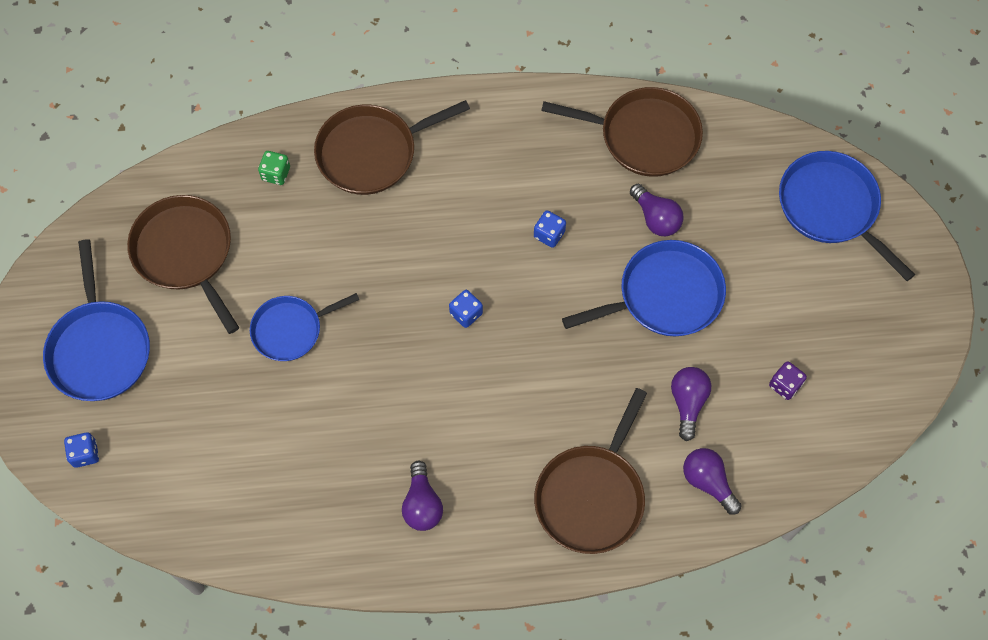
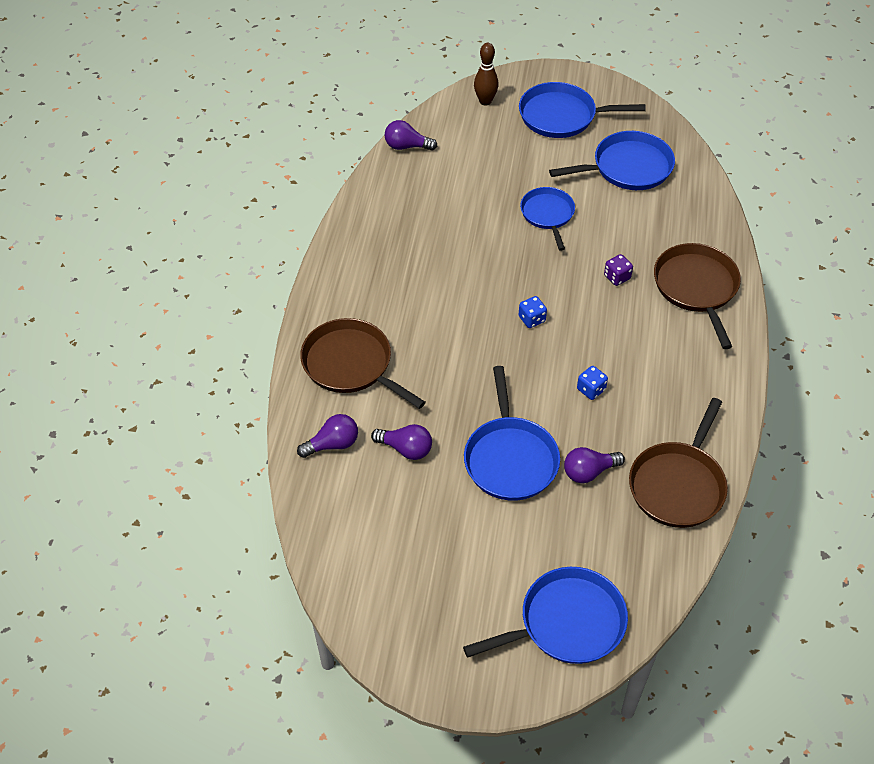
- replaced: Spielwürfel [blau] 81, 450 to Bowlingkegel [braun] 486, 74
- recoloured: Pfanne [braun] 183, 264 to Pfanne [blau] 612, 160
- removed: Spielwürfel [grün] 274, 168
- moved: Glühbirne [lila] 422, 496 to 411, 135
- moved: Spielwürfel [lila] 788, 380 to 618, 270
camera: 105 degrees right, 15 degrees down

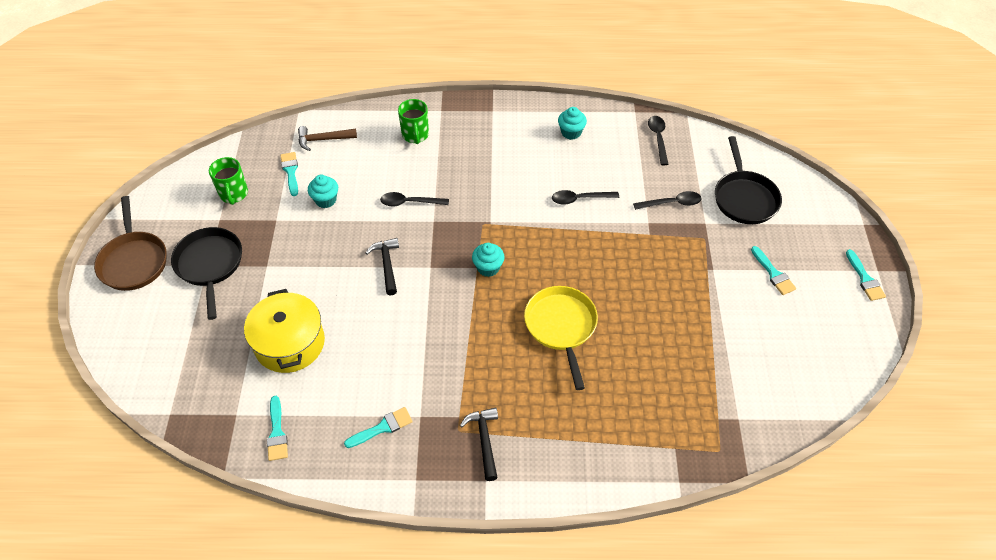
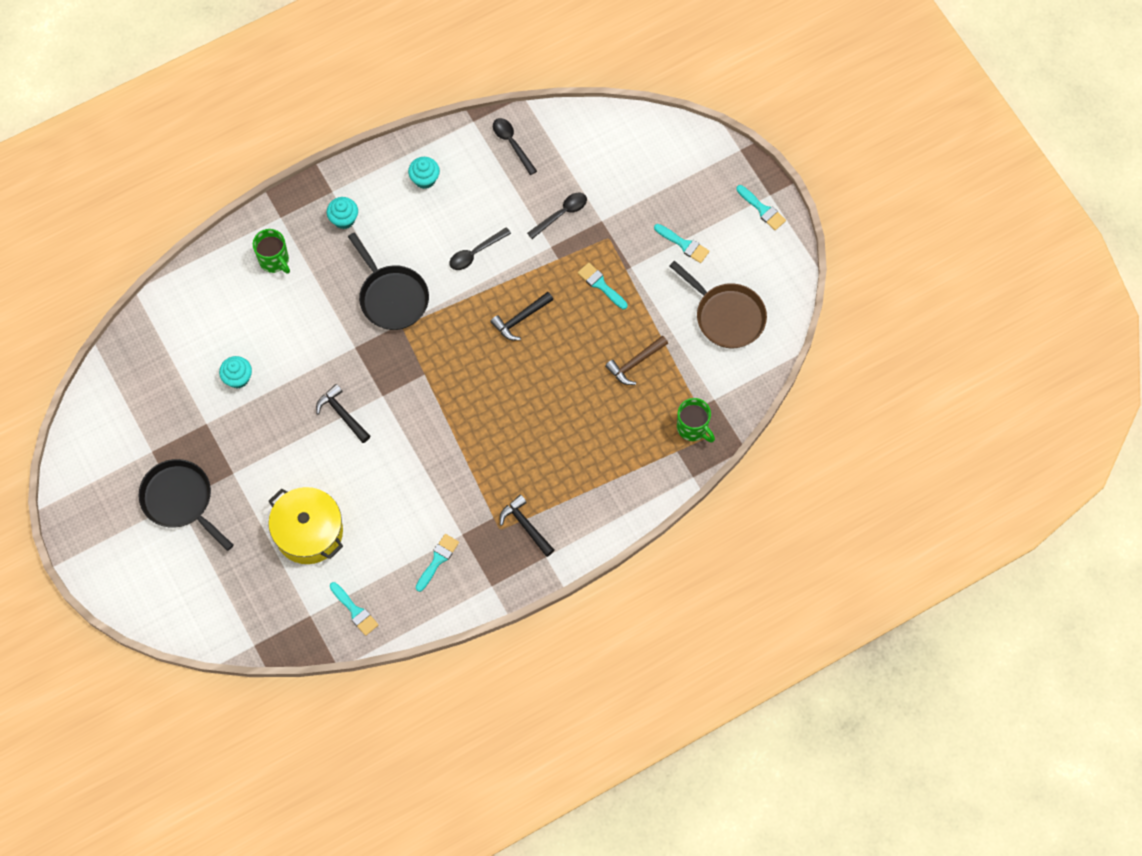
- moved: Pfanne [braun] 130, 243 to 718, 304
- moved: Tasse [grün] 228, 181 to 696, 420
- moved: Pinsel [türkis] 289, 174 to 603, 286
- moved: Hammer [braun] 327, 138 to 636, 360
- removed: Löffel [schwarz] 414, 199
- moved: Muffin [türkis] 488, 260 to 342, 213
- removed: Pfanne [gelb] 561, 338
- moved: Pfanne [schwarz] 748, 180 to 388, 281
- added: Hammer [schwarz] 521, 316
camera: 30 degrees left, 15 degrees up

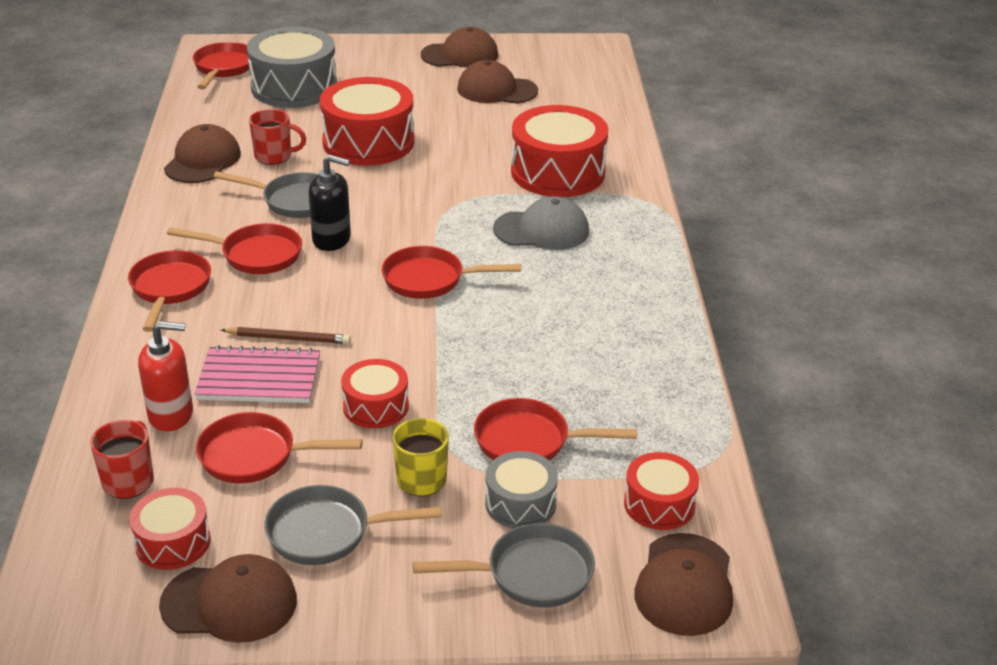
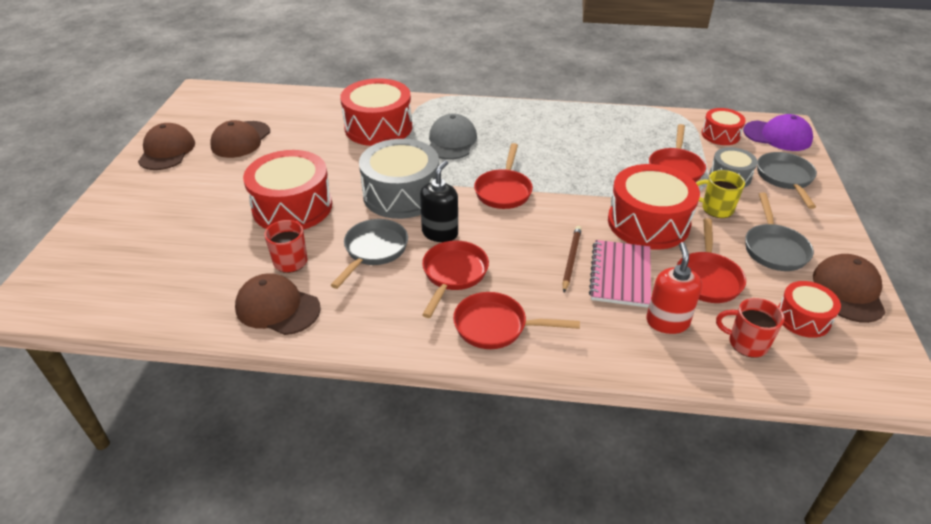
- removed: Pfanne [rot] 221, 65
- moved: Trommel [grau] 292, 67 to 399, 179
- resized: Trommel [rot] 375, 393 = 654, 206 x1.84
- recoloured: Kappe [braun] 683, 584 to Kappe [lila] 778, 132
camera: 80 degrees left, 5 degrees up

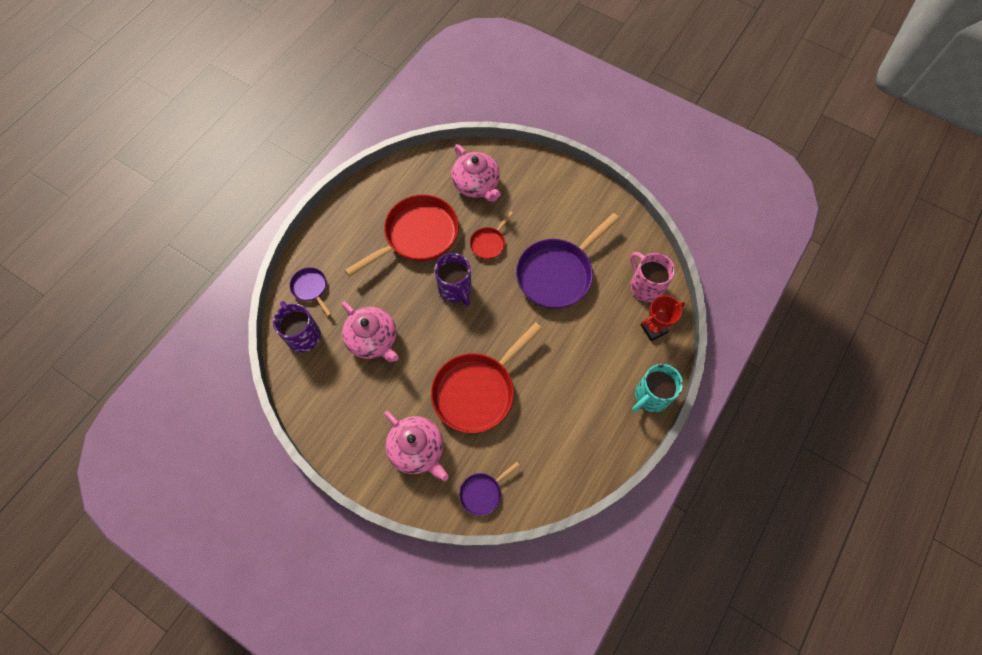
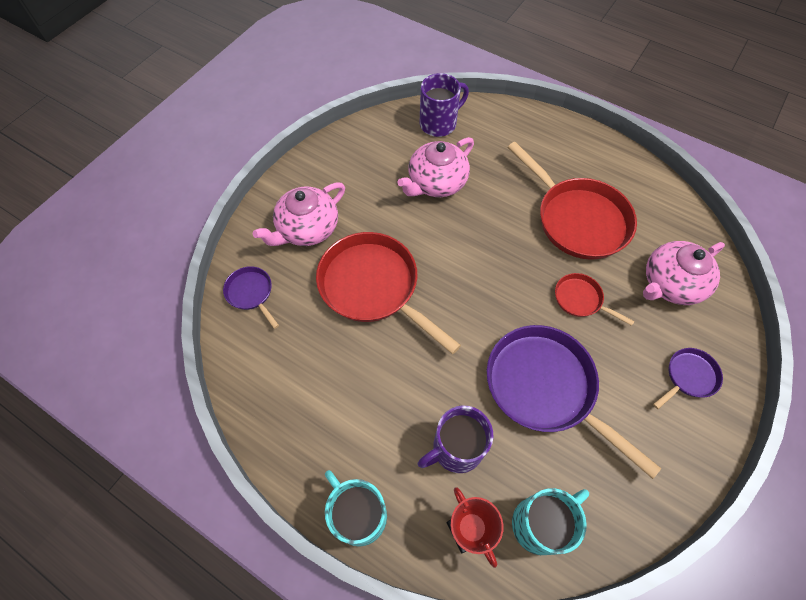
- moved: Pfanne [lila] 311, 291 to 688, 378
- moved: Tasse [lila] 453, 279 to 455, 439
- recoloured: Tasse [rosa] 652, 277 to Tasse [türkis] 550, 521
camera: 90 degrees right, 5 degrees down

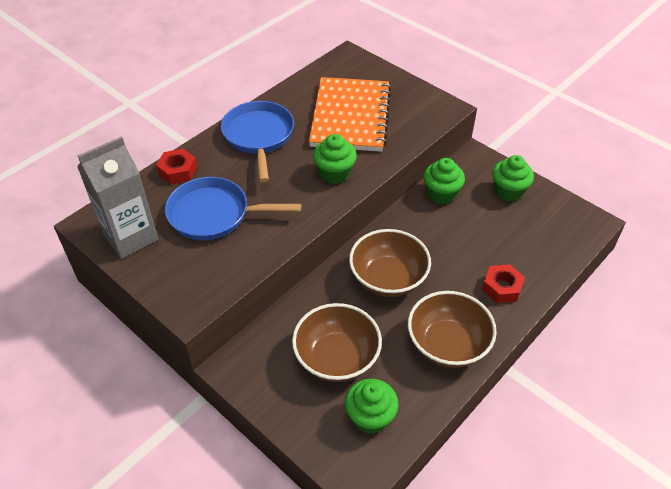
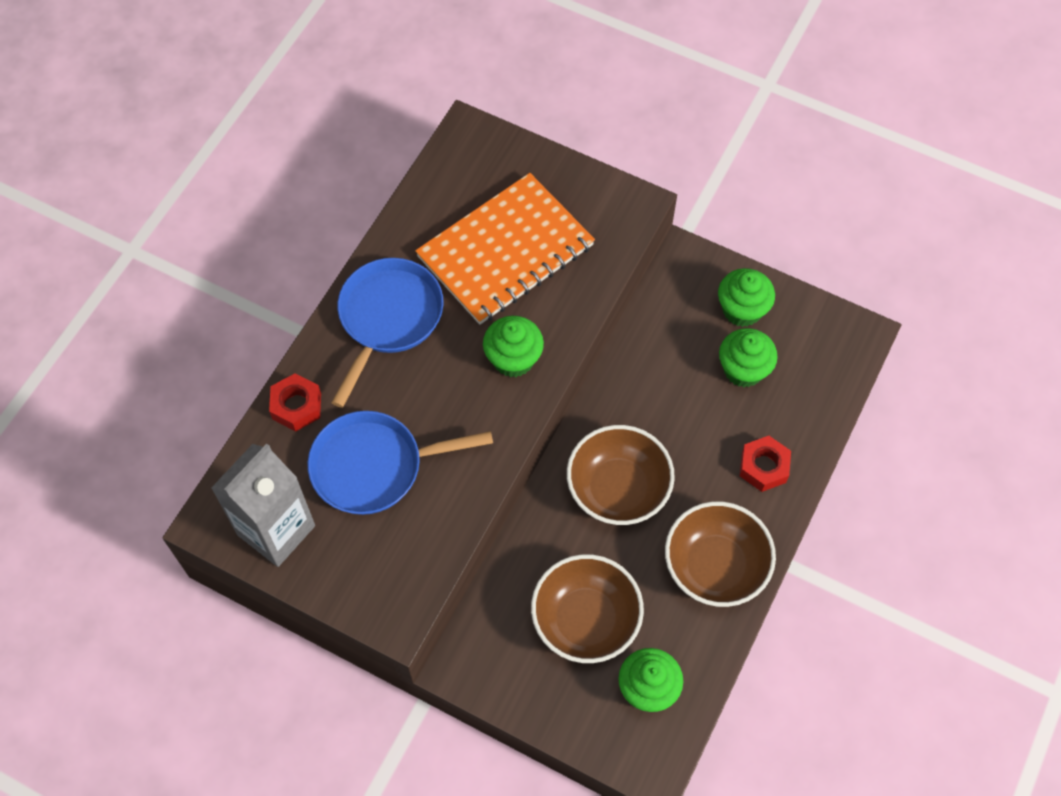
- turned: Pfanne [blau] 257, 141 = 387, 333 45 degrees clockwise
- turned: Notizbuch [orange] 350, 114 = 505, 249 60 degrees clockwise
- moved: Muffin [grün] 444, 181 to 748, 357
camera: 15 degrees left, 15 degrees up

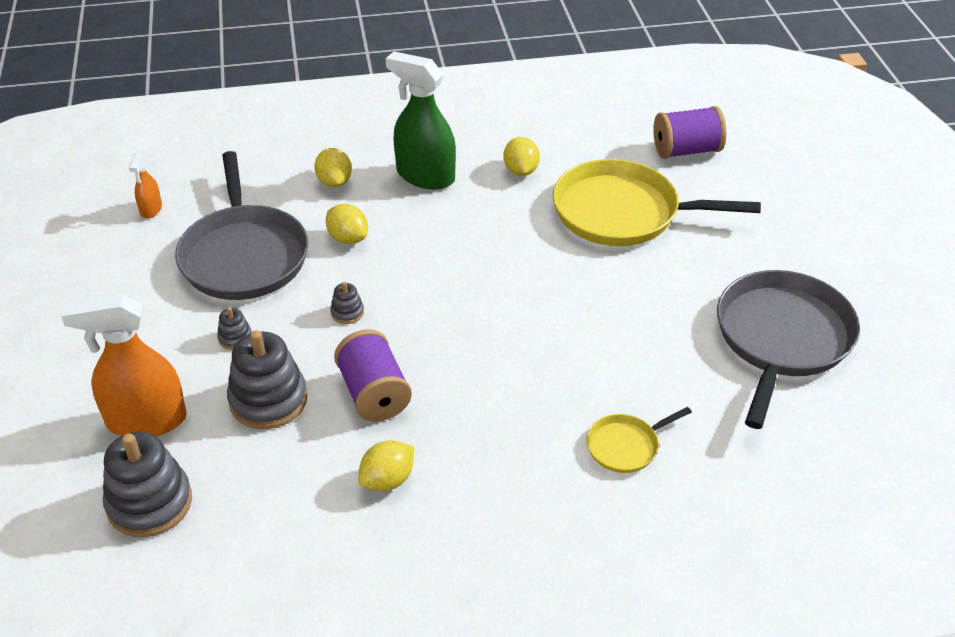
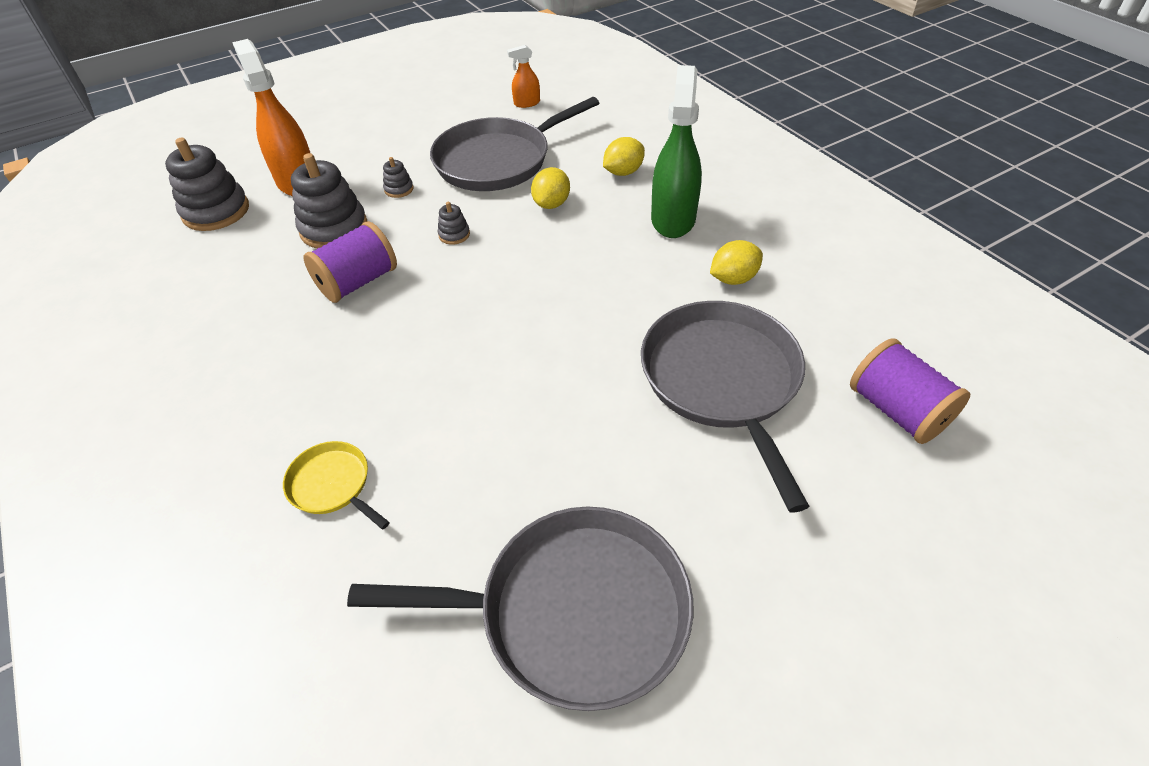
- removed: Zitrone [gelb] 386, 465
- recoloured: Pfanne [gelb] 657, 202 to Pfanne [grau] 725, 407
camera: 70 degrees right, 5 degrees up

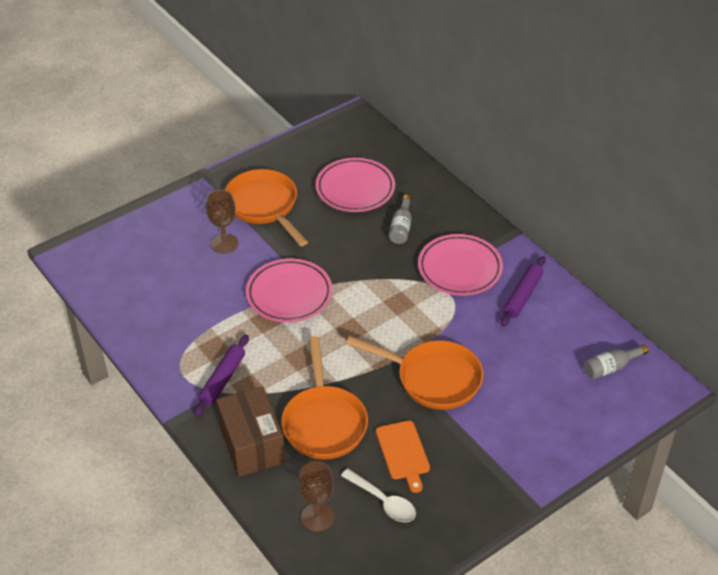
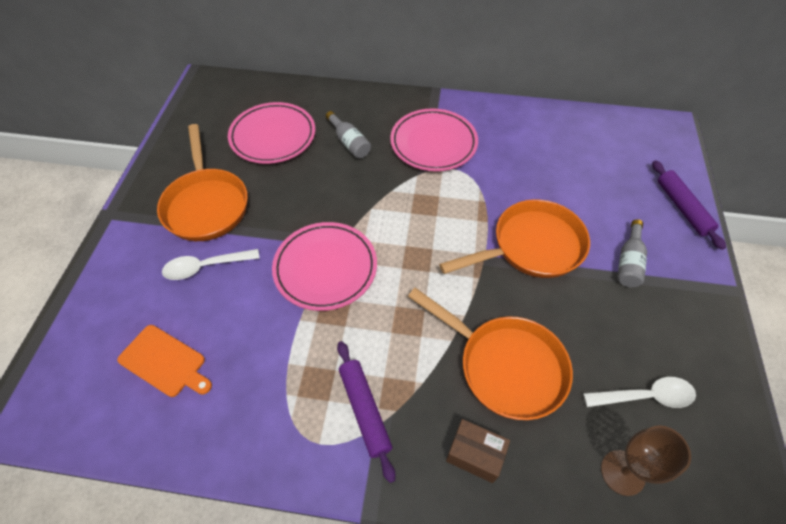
- replaced: Kelch [braun] 222, 222 to Löffel [weiß] 211, 264
- resized: Schachtel [braun] 250, 431 = 478, 451 x0.56
- turned: Pfanne [orange] 266, 207 = 202, 182 120 degrees counterclockwise
- moved: Schneidebrett [orange] 403, 456 to 164, 361
- moved: Nudelholz [lila] 523, 291 to 689, 205
- moved: Flasche [grau] 616, 362 to 632, 253
camera: 45 degrees left, 10 degrees up

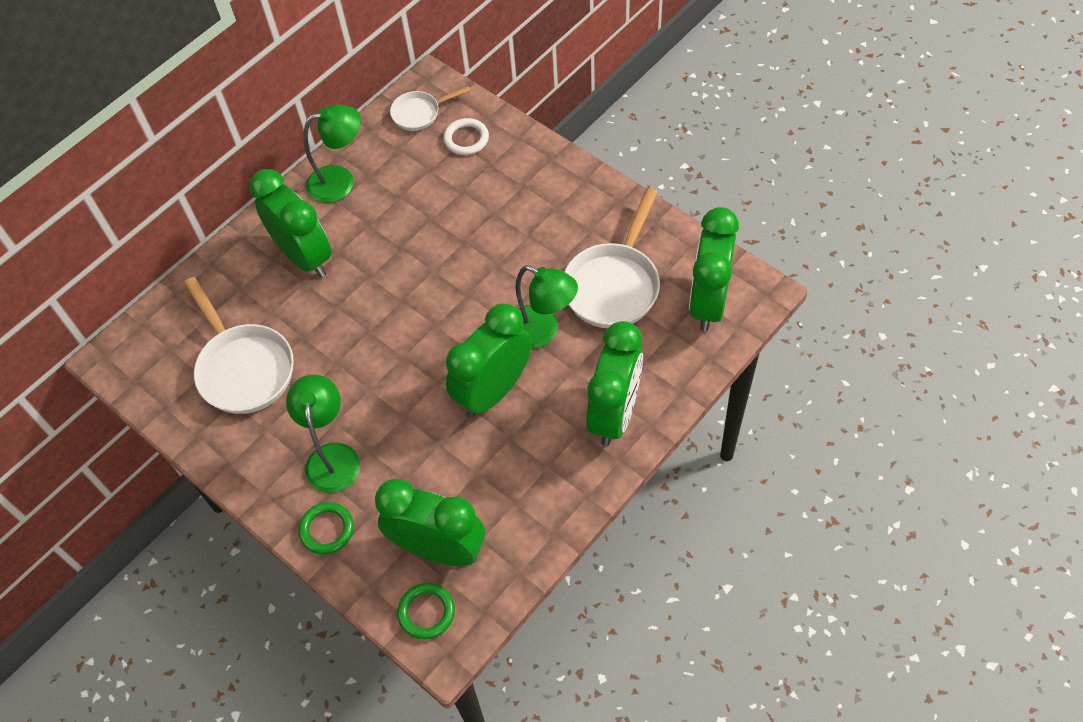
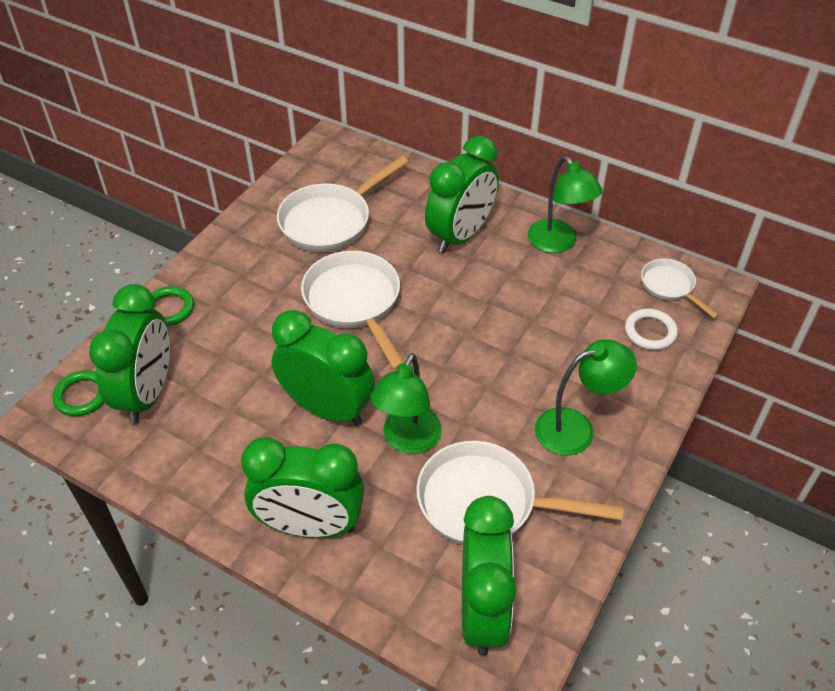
- moved: Lampe [grün] 323, 434 to 586, 397
- turned: Wecker [grün] 714, 269 = 489, 576 90 degrees clockwise
- added: Pfanne [weiß] 353, 311
camera: 75 degrees right, 10 degrees down

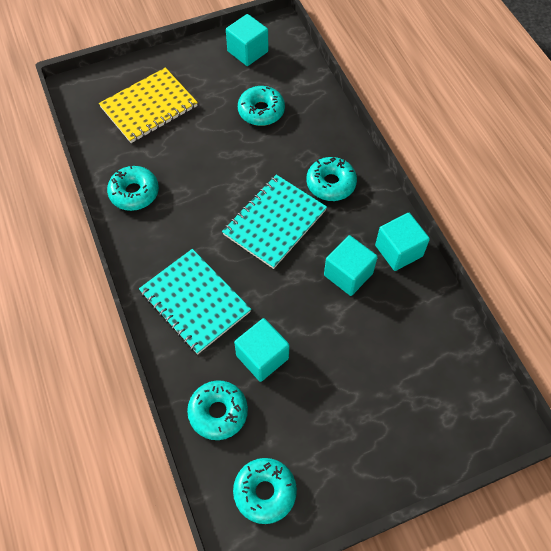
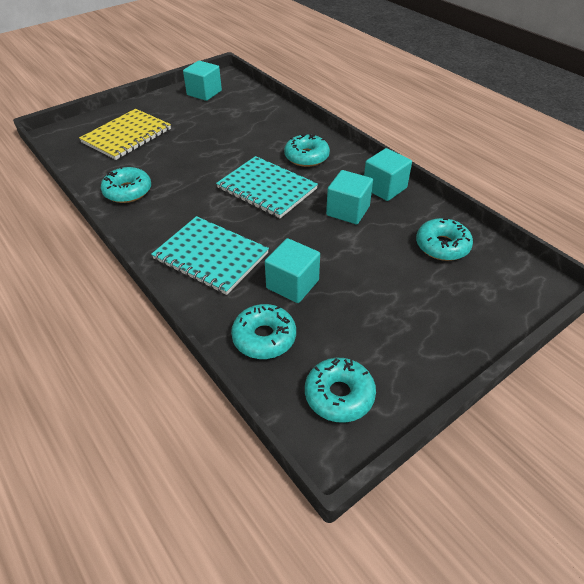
- turned: Notizbuch [türkis] 274, 222 = 267, 187 75 degrees counterclockwise
- moved: Donut [türkis] 261, 106 to 444, 239
camera: 15 degrees left, 15 degrees down

